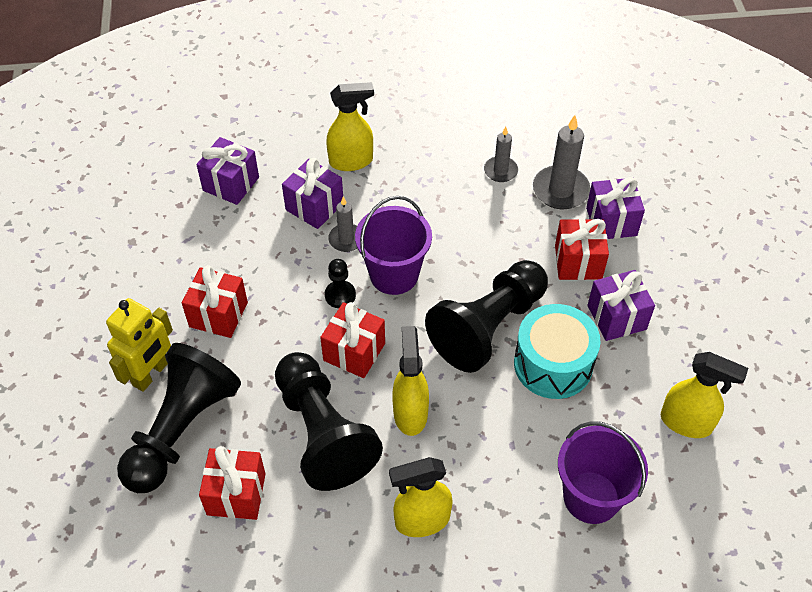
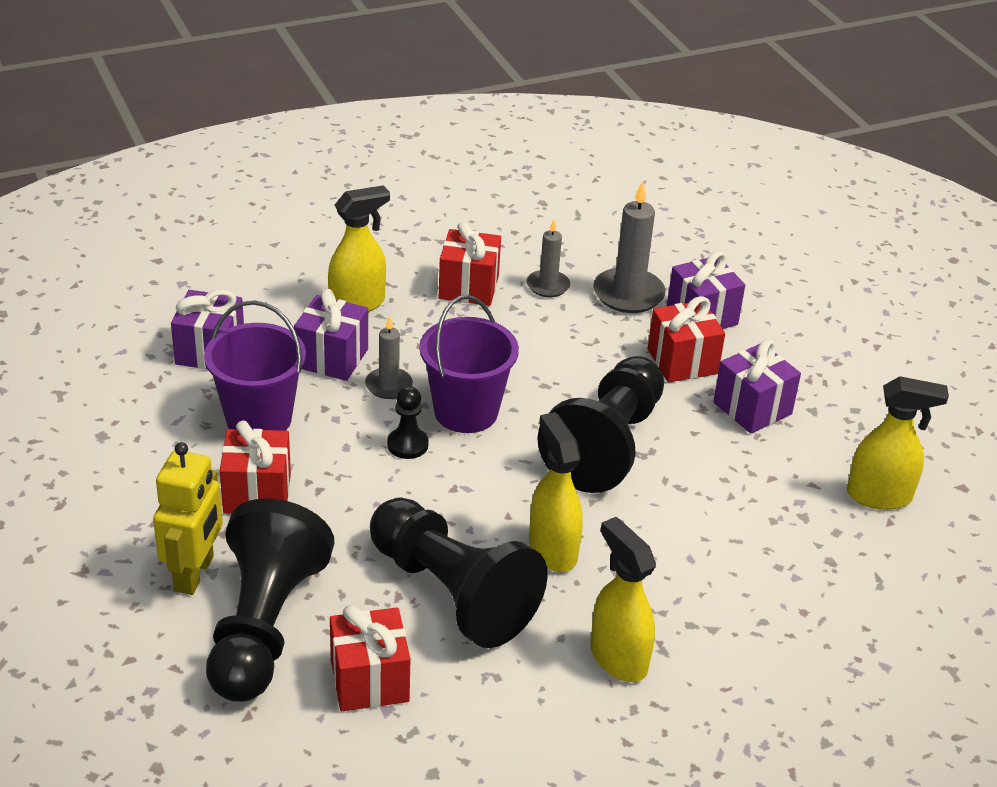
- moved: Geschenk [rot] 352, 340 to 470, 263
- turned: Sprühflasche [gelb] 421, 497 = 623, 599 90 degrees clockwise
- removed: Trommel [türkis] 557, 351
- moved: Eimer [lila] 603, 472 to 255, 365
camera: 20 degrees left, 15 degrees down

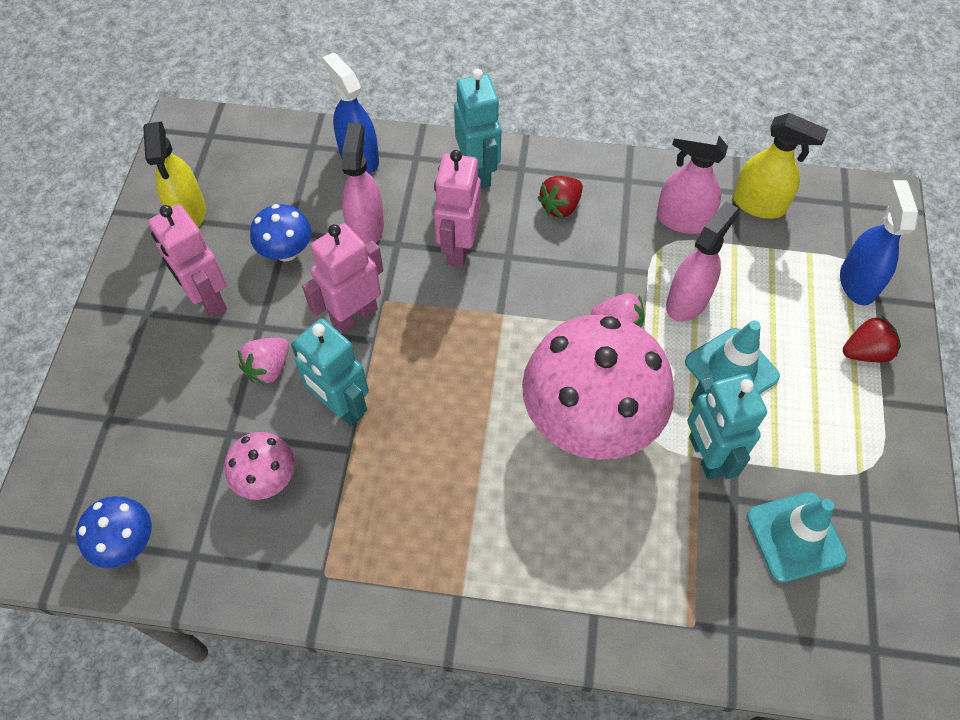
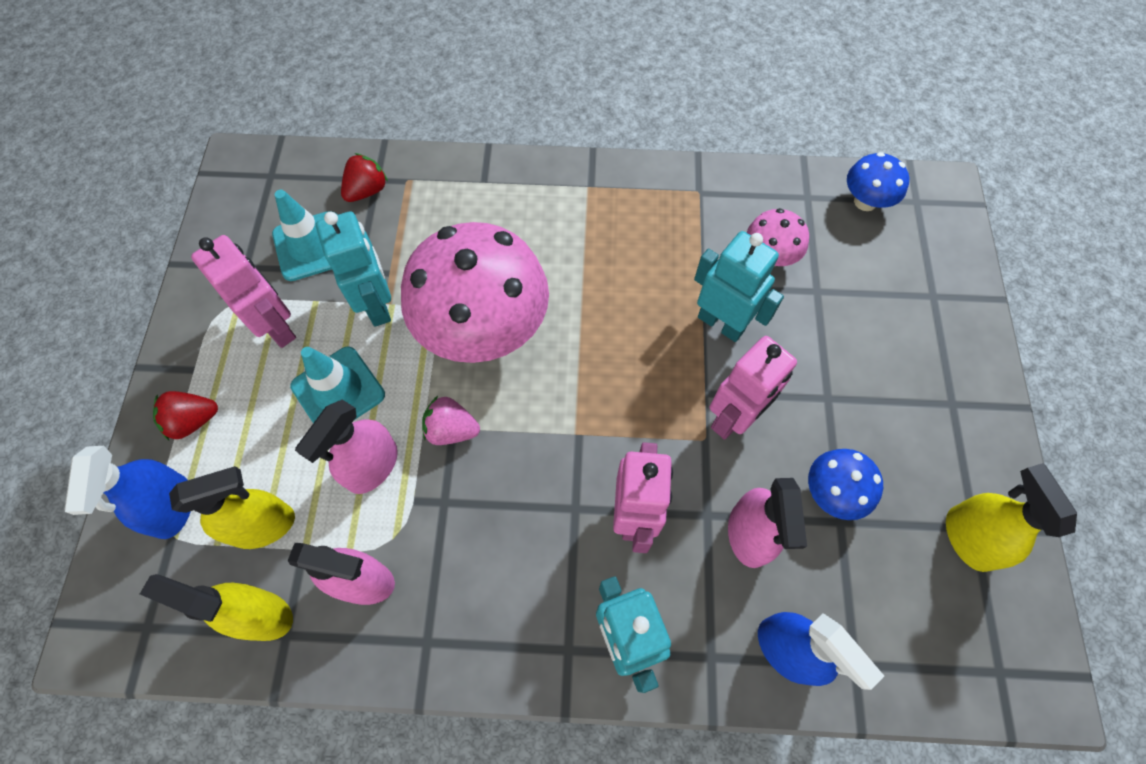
- moved: Roboter [rosa] 187, 261 to 243, 291
- removed: Erdbeere [rosa] 263, 362
- moved: Erdbeere [rot] 560, 197 to 364, 177
- added: Sprühflasche [gelb] 232, 507
camera: 175 degrees right, 5 degrees up

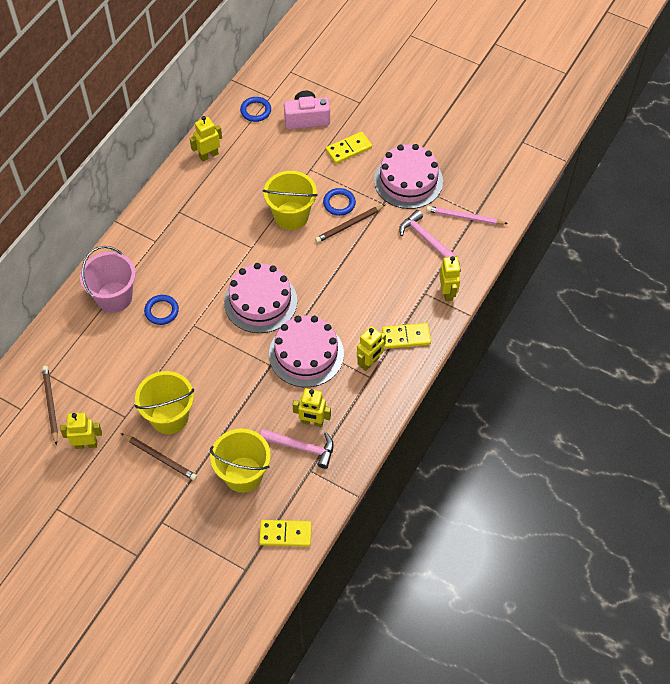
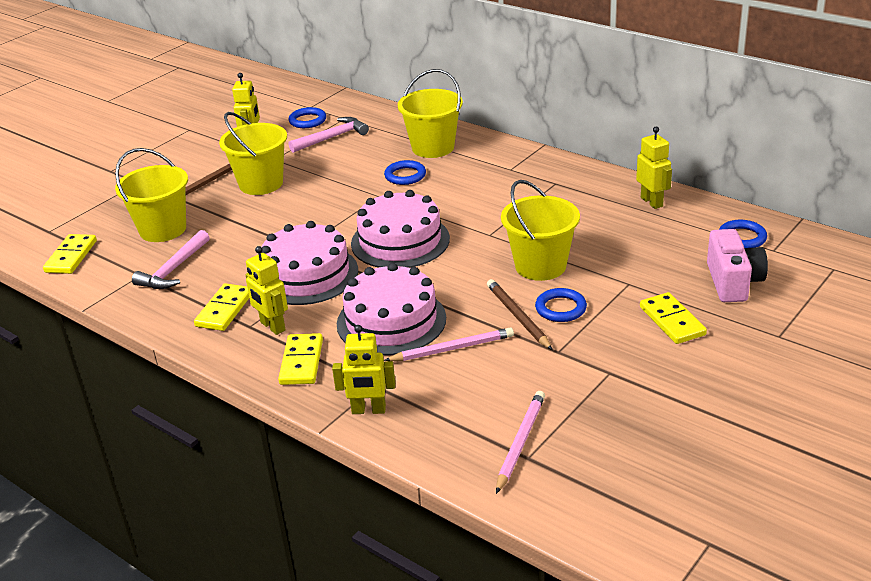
- replaced: Bleistift [braun] 50, 405 to Ring [blau] 307, 117
- recoloured: Eimer [rosa] 108, 279 to Eimer [gelb] 430, 113
- removed: Roboter [gelb] 312, 407
- moved: Kuchen [rosa] 408, 176 to 391, 309
- moved: Hammer [rosa] 427, 234 to 328, 135
- added: Dominostein [gelb] 221, 307
- added: Bleistift [rosa] 449, 344
camera: 100 degrees right, 25 degrees down

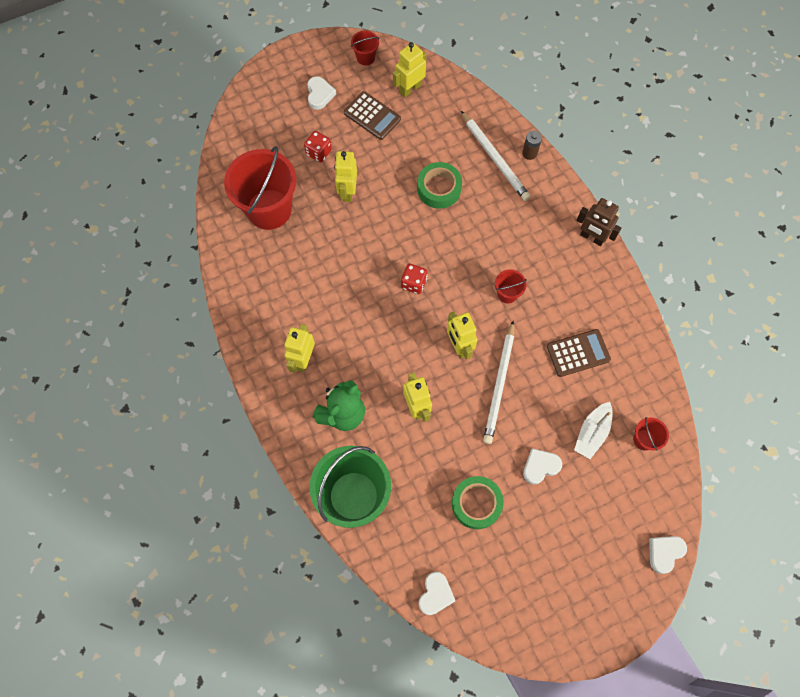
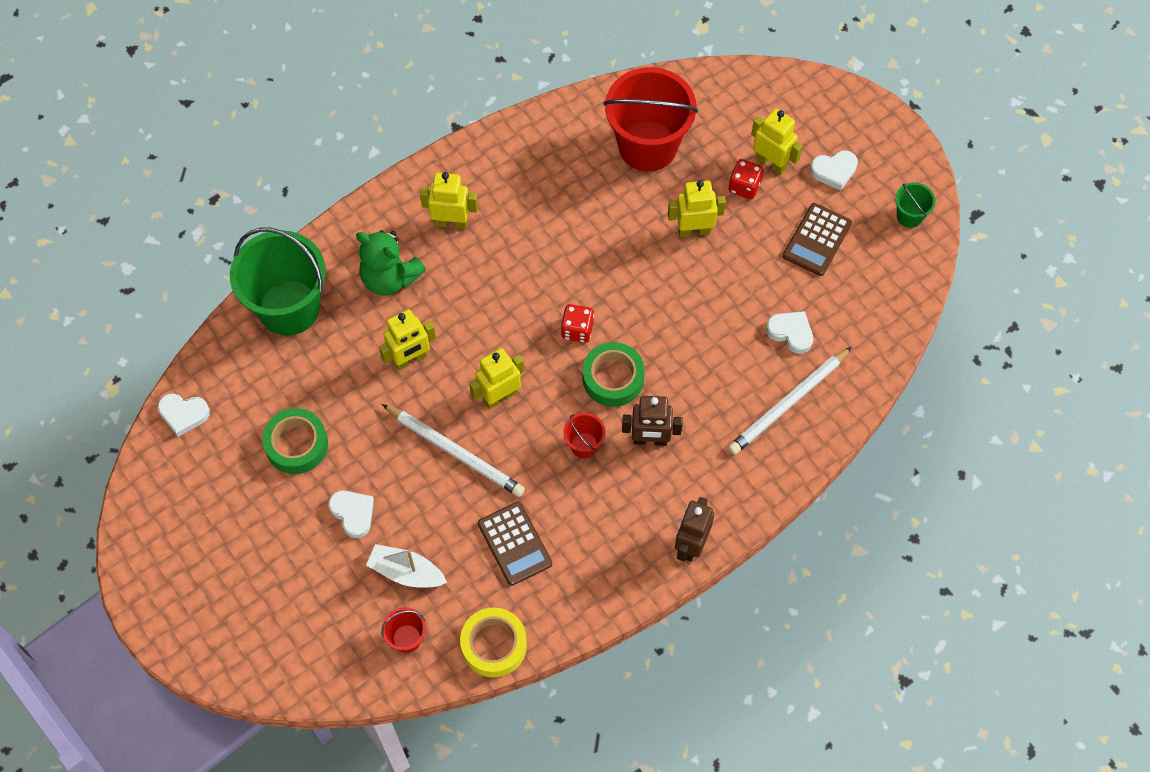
- recoloured: Eimer [rot] 365, 48 to Eimer [grün] 915, 205
- moved: Roboter [gelb] 410, 69 to 776, 141
- moved: Klebeband [grün] 439, 185 to 614, 374
- turned: Bleistift [weiß] 498, 382 = 453, 450 150 degrees counterclockwise
- removed: Batterie [braun] 532, 145
- moved: Herz [weiß] 668, 555 to 789, 332
- added: Klebeband [gelb] 493, 642
- added: Roboter [braun] 652, 421
camera: 80 degrees right, 5 degrees down

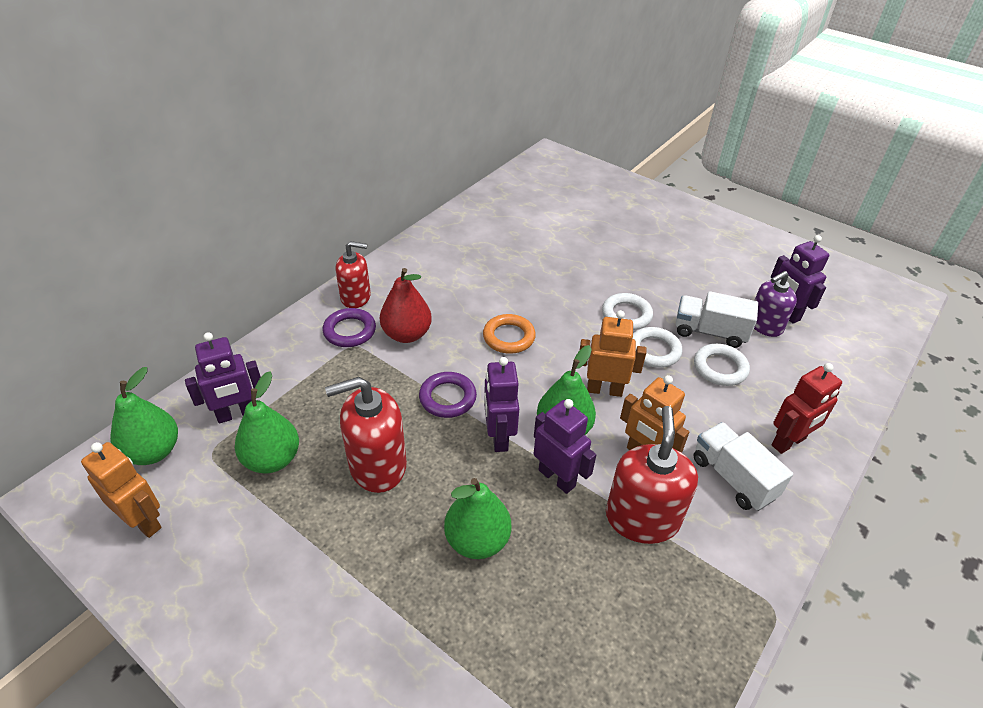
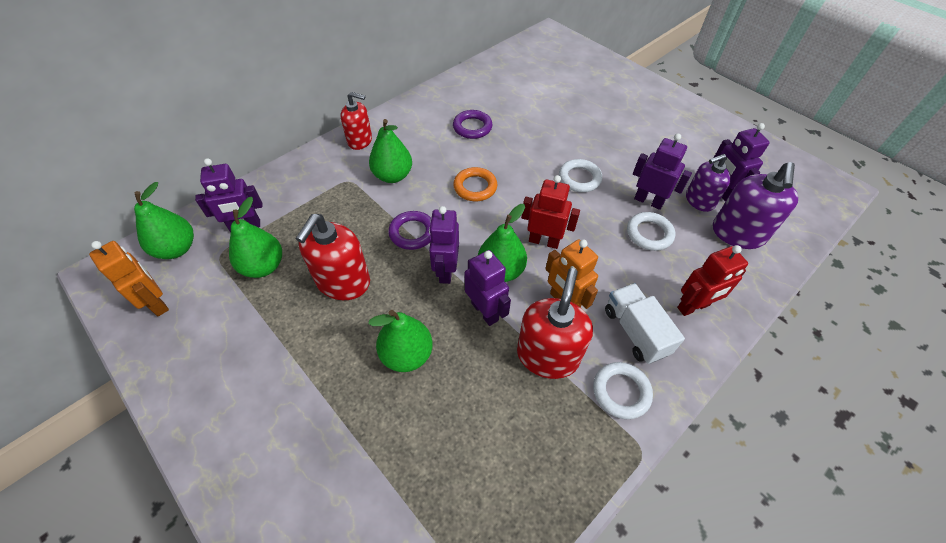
- moved: Ring [lila] 349, 327 to 472, 124
- turned: Seifenspender [rot] 366, 435 = 332, 257 60 degrees counterclockwise
- recoloured: Birne [rot] 406, 305 to Birne [grün] 390, 151
- recoloured: Roboter [orange] 613, 353 to Roboter [rot] 550, 212
- moved: Ring [weiß] 657, 347 to 623, 390
- replaced: Lastwagen [weiß] 717, 319 to Roboter [lila] 662, 171
- added: Seifenspender [lila] 755, 205
camera: 10 degrees right, 10 degrees up

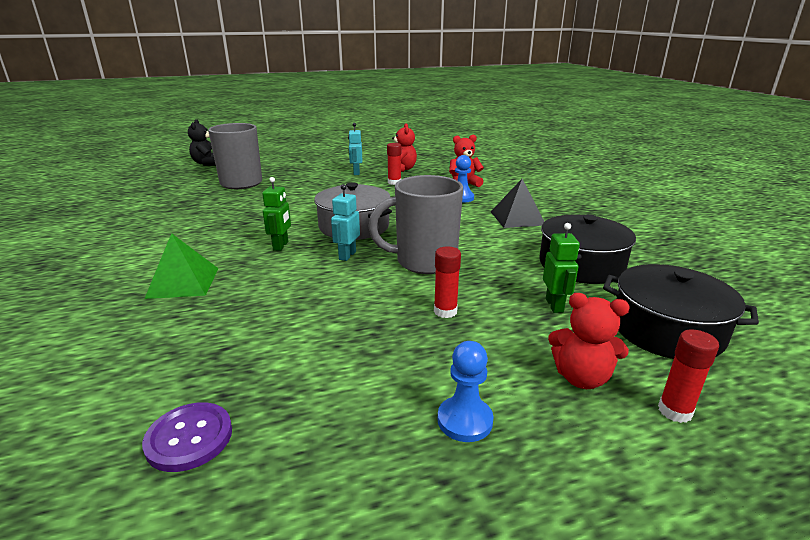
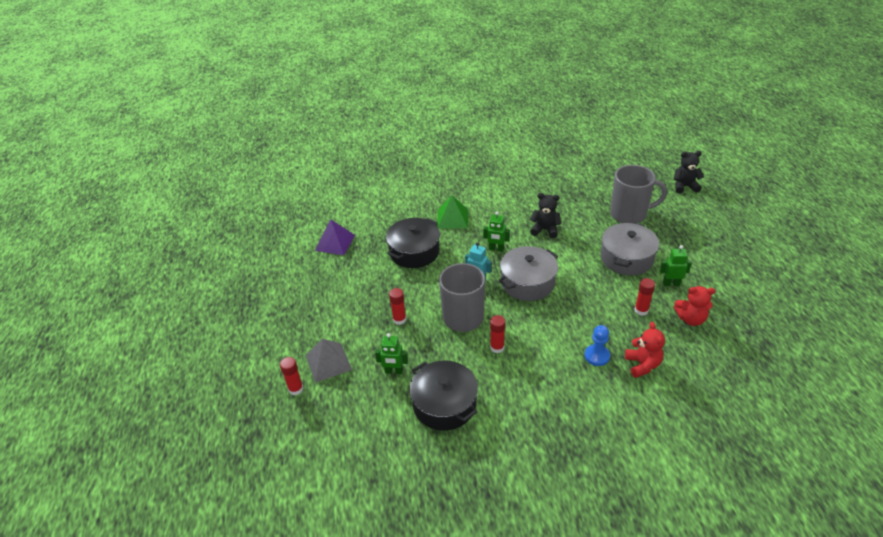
- replaced: Knopf [lila] 187, 437 to Pyramide [lila] 335, 237
- recoloured: Roboter [türkis] 355, 149 to Roboter [grün] 676, 265
- removed: Bauer [blau] 465, 391
- removed: Pyramide [schwarz] 517, 203
- replaced: Teddybär [rot] 589, 341 to Pyramide [grau] 329, 361
- moved: Kochtopf [schwarz] 681, 311 to 413, 243
- added: Klebestift [rot] 498, 334
- added: Teddybär [schwarz] 545, 215
- added: Kochtopf [grau] 630, 248
camera: 100 degrees right, 15 degrees up

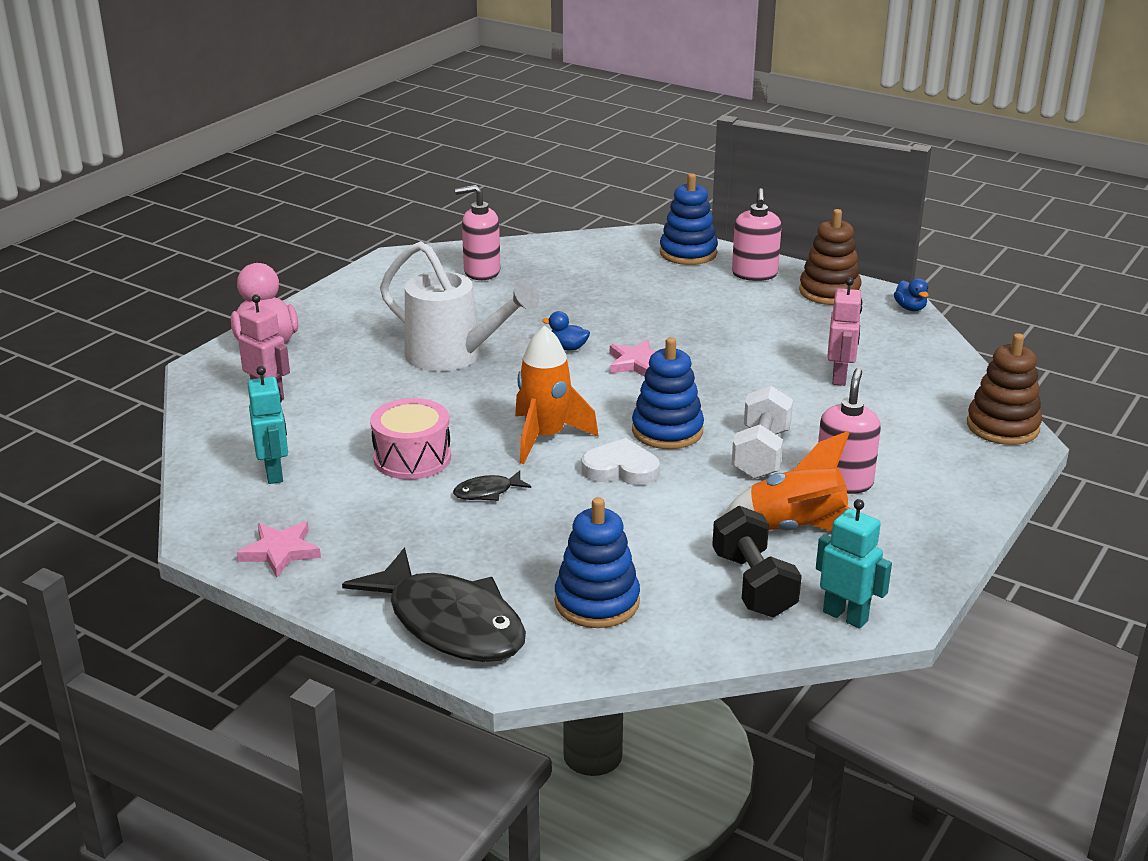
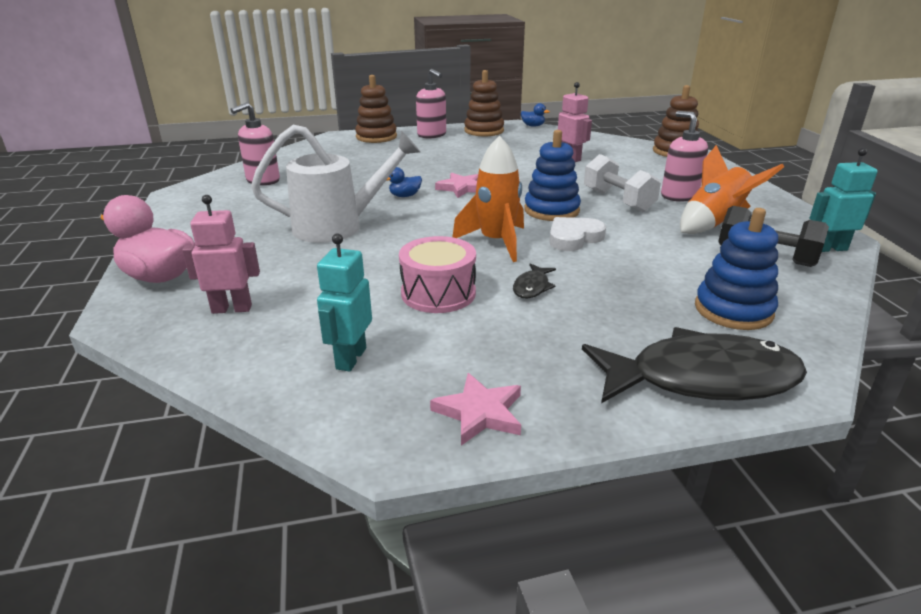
- turned: Roboter [türkis] 268, 425 = 344, 302 105 degrees counterclockwise
- recoloured: Stapelspielzeug [blau] 689, 219 to Stapelspielzeug [braun] 376, 109
camera: 45 degrees left, 0 degrees up

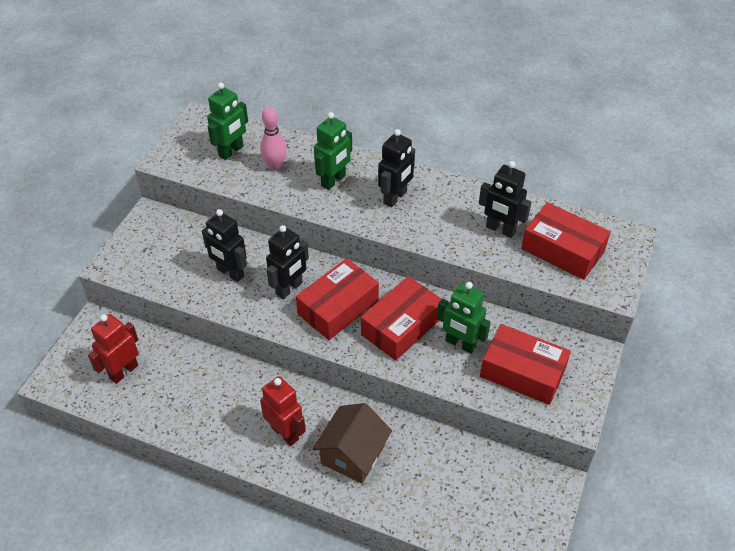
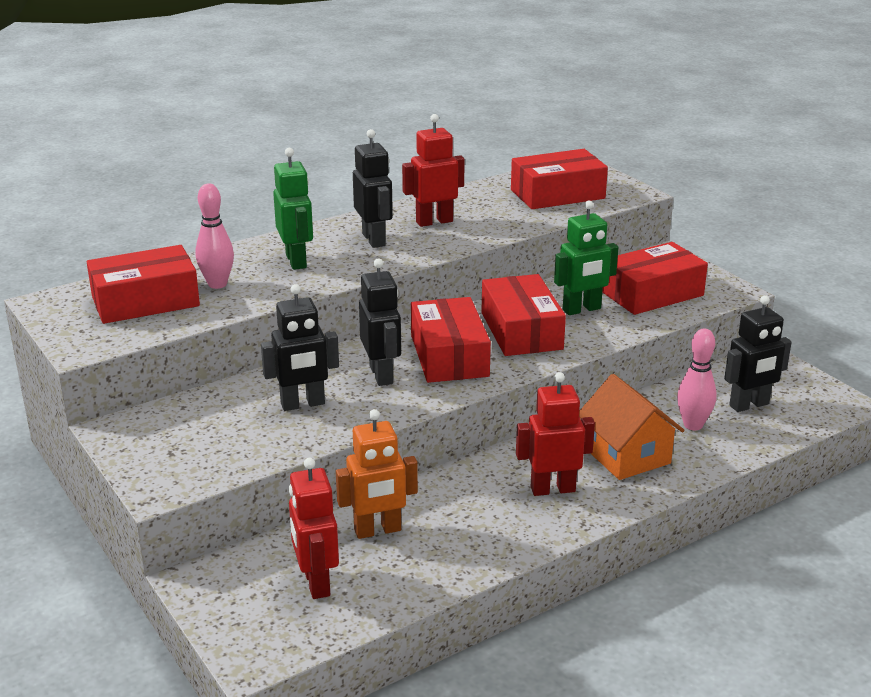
- replaced: Roboter [grün] 227, 121 to Schachtel [rot] 143, 284
- recoloured: Haus [braun] 352, 443 to Haus [orange] 631, 427
- moved: Roboter [schwarz] 505, 199 to 758, 354
- added: Roboter [orange] 377, 474
- added: Roboter [rot] 433, 170
- added: Bowlingkegel [rosa] 697, 379
camera: 55 degrees left, 20 degrees down

